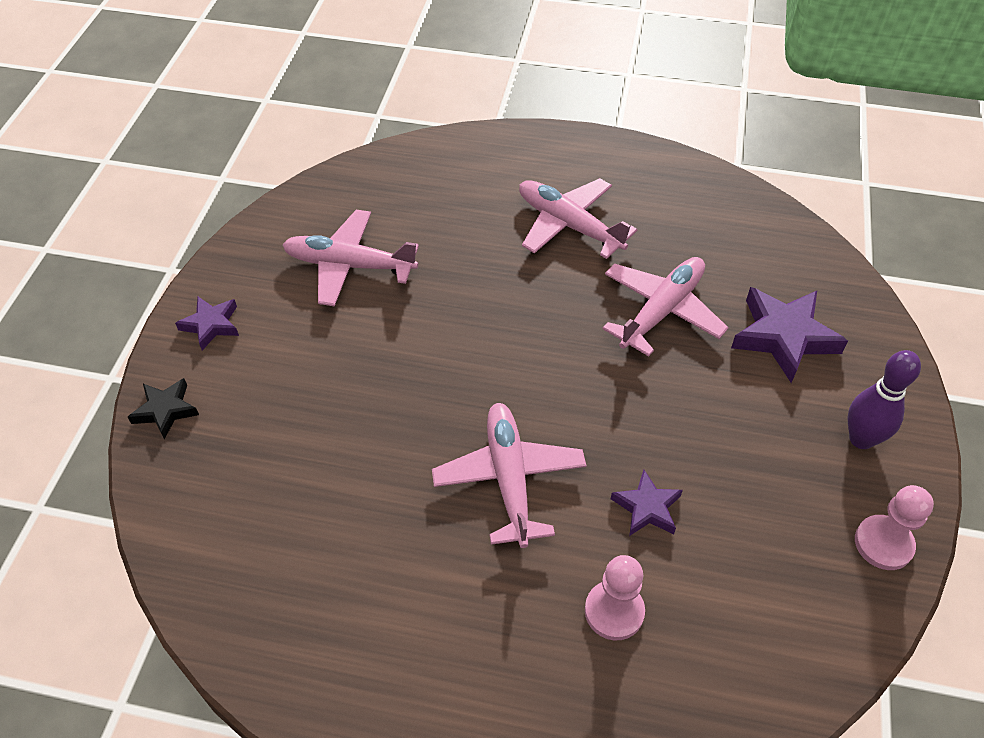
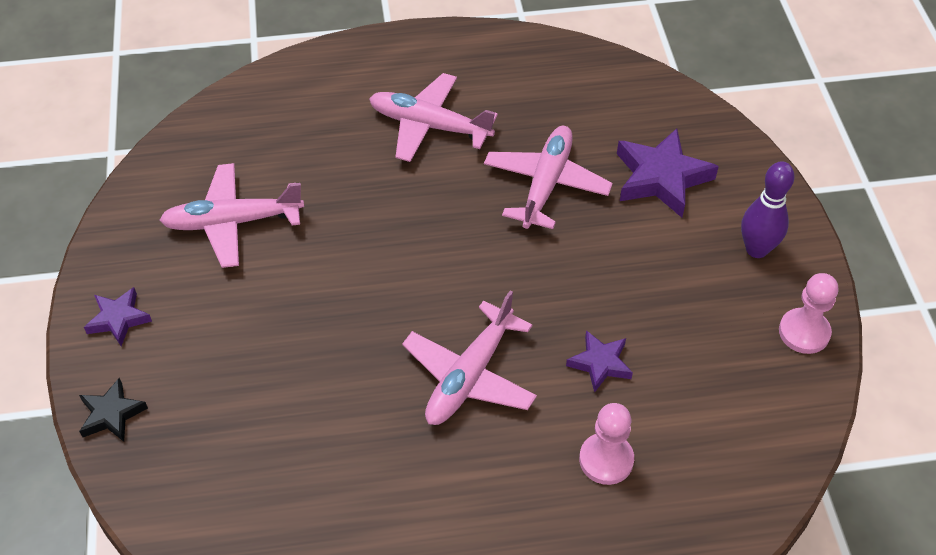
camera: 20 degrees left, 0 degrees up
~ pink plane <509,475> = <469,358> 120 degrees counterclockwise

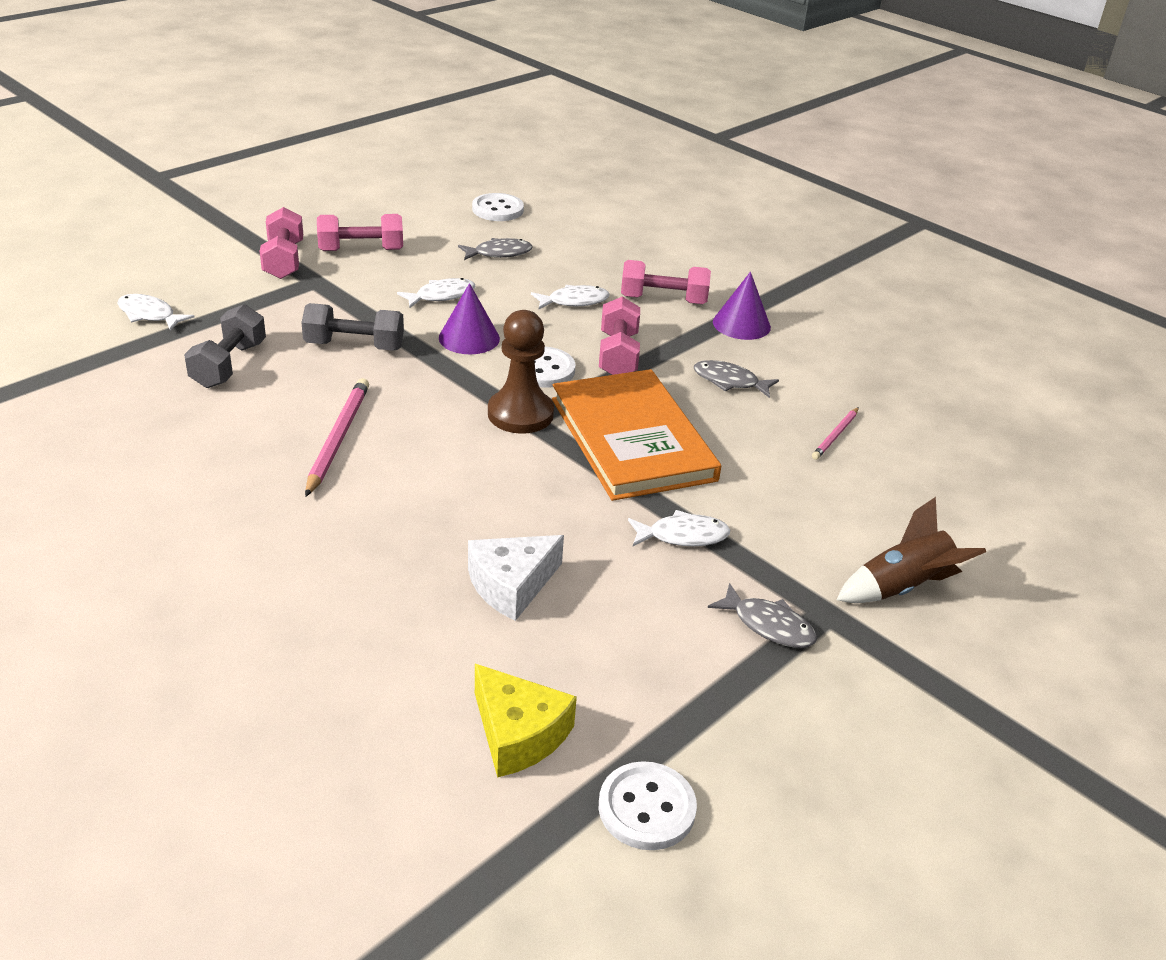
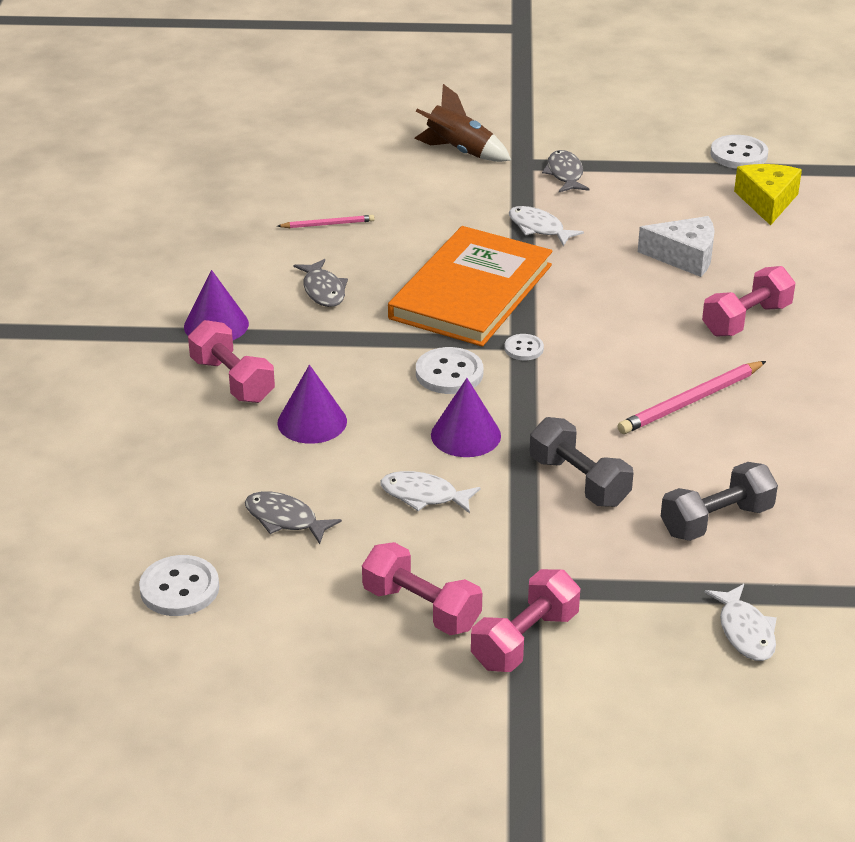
camera: 130 degrees left, 0 degrees up
~ brown pawn <521,372> to white button <524,347>
~ white fish <570,297> to purple cone <312,404>
~ pink dumbbell <619,335> to <748,301>

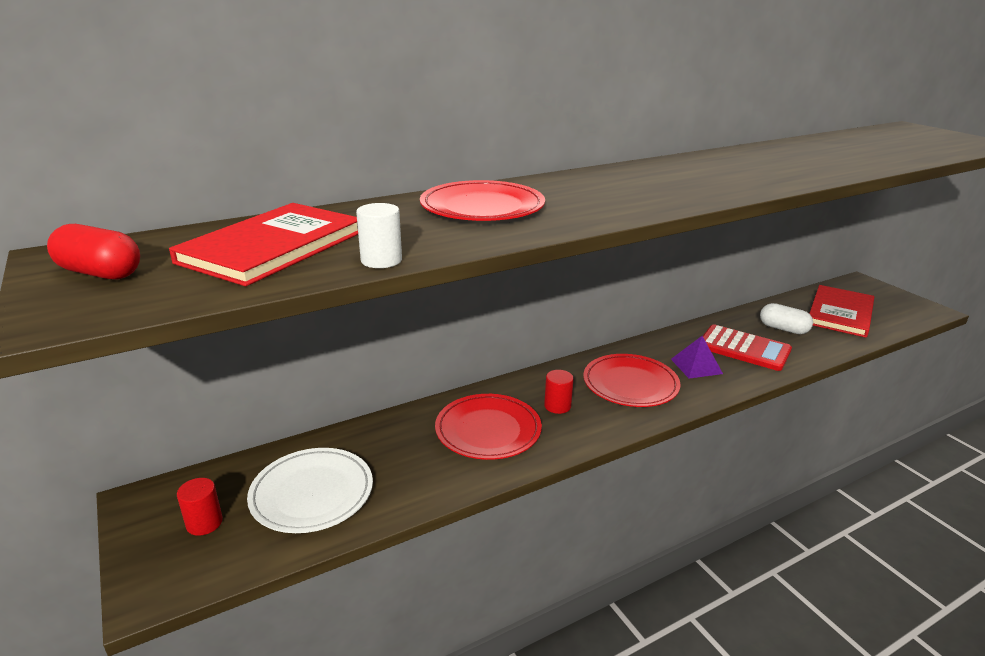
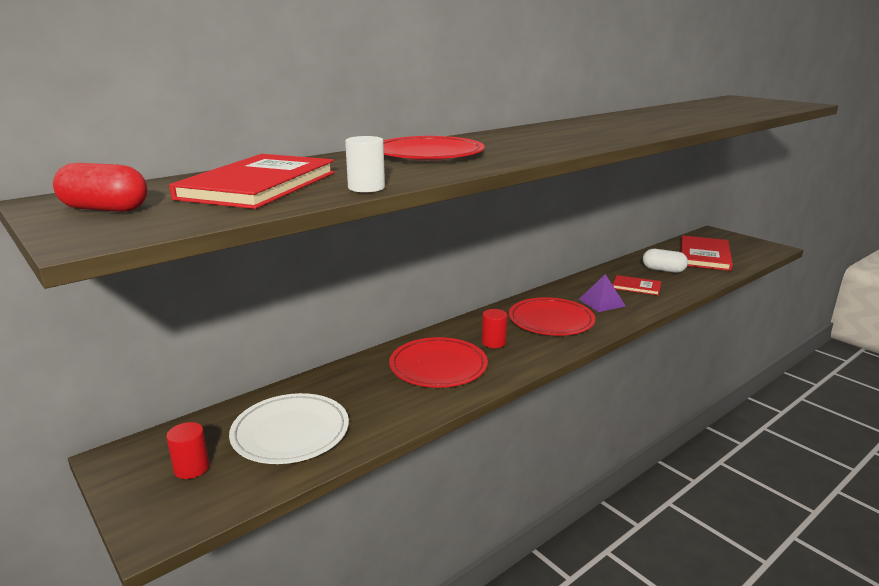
camera: 10 degrees left, 5 degrees down
~ red calculator <747,348> to red book <637,285>

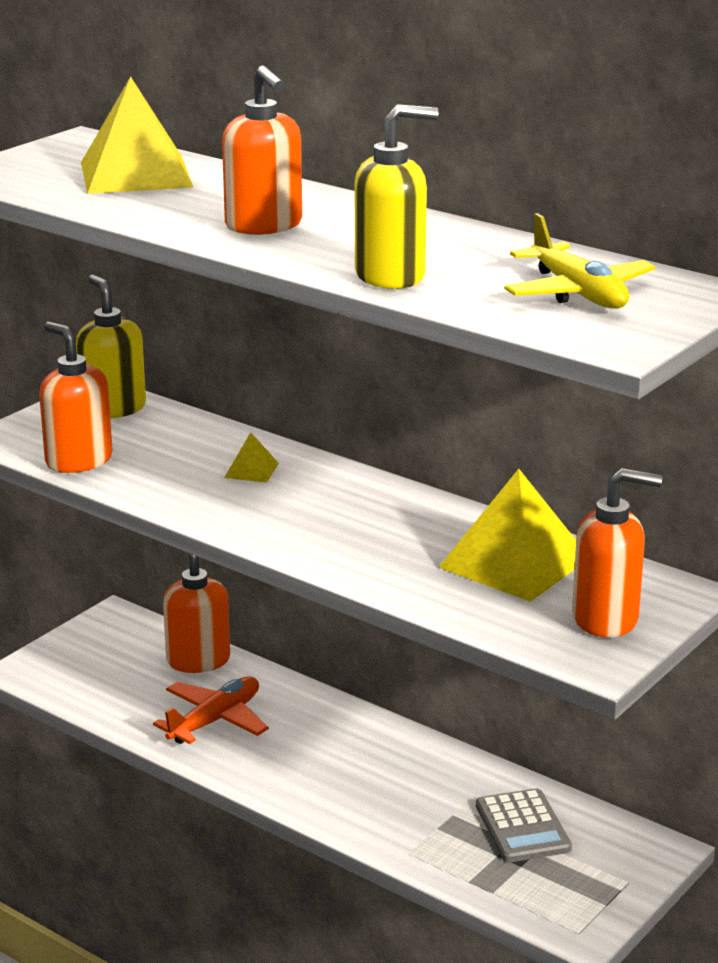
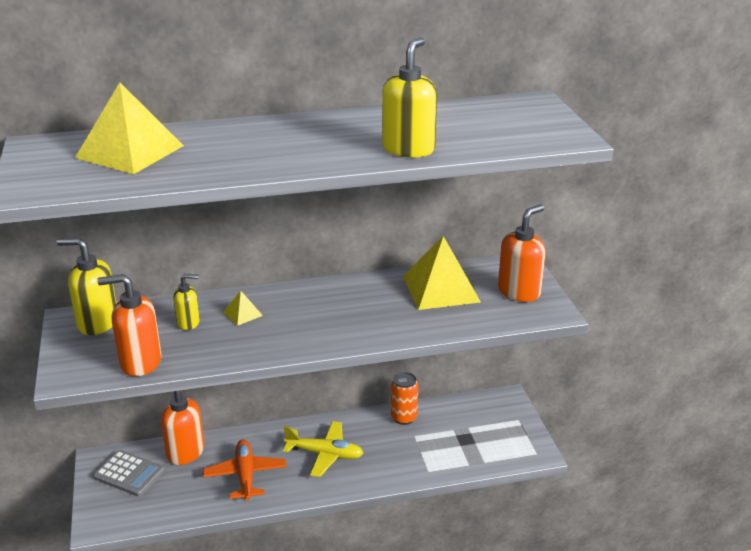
camera: 50 degrees left, 5 degrees up
- orange soap dispenser <262,150>
~ grey calculator <524,825> to <129,473>
~ yellow plane <579,261> to <323,449>
+ yellow soap dispenser <186,302>
+ orange can <404,398>

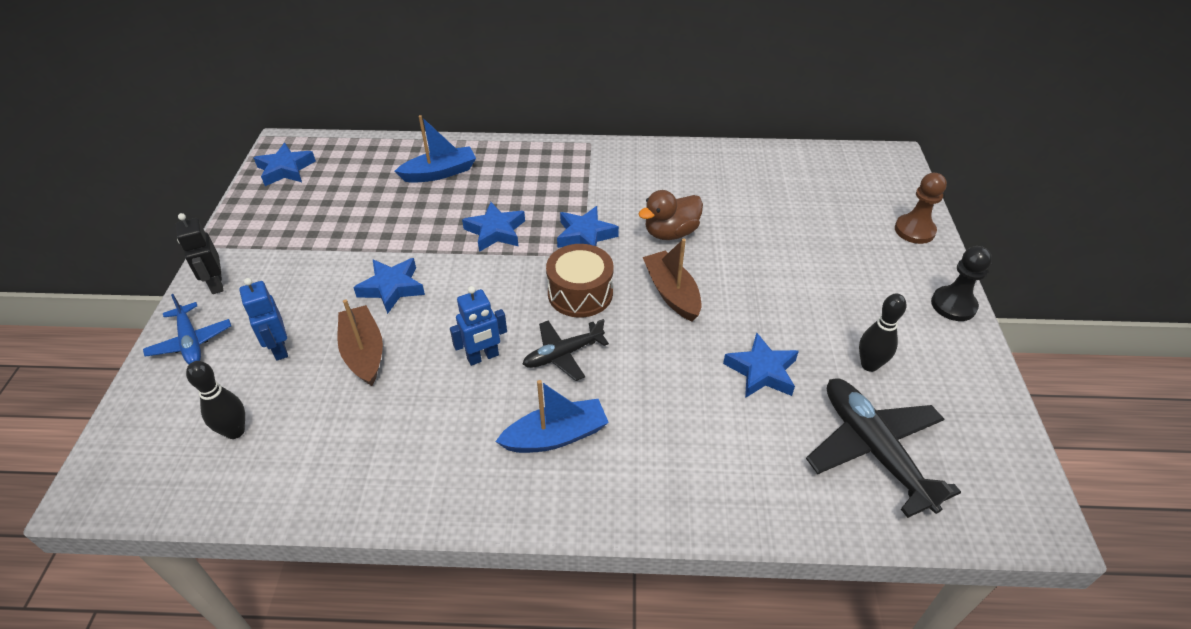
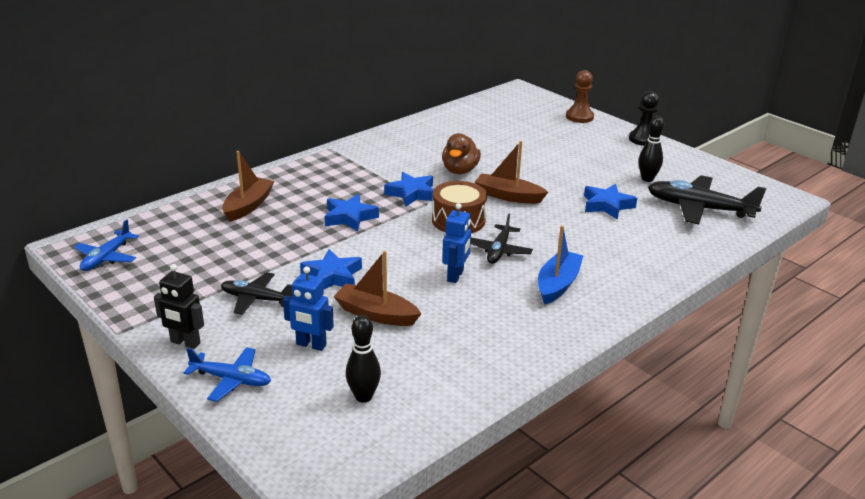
camera: 45 degrees left, 15 degrees down
~ blue star <285,164> to blue plane <106,245>
~ blue boat <435,149> to brown boat <248,186>
+ black plane <257,293>

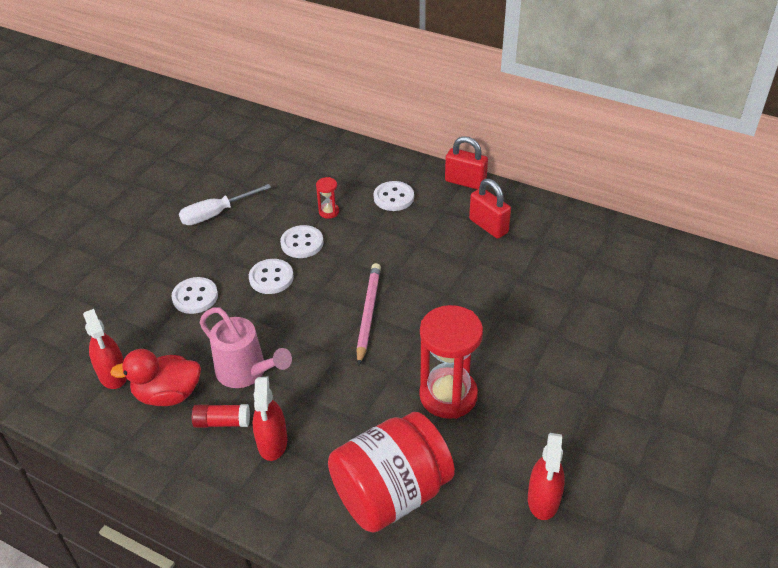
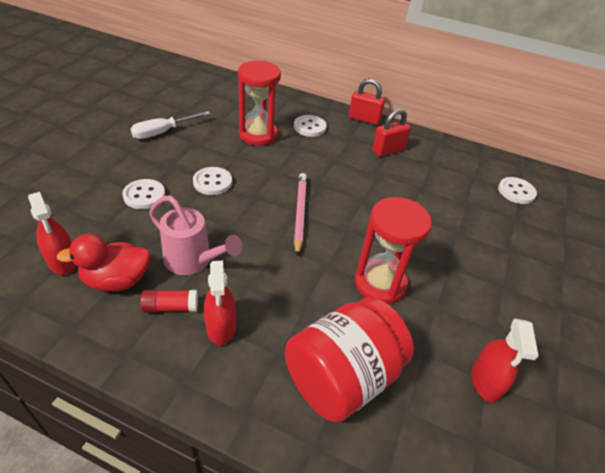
camera: 10 degrees left, 0 degrees up
~ white button <301,241> to <517,190>
~ red hourglass <327,198> = <259,103> x2.29
~ red padlock <490,209> = <391,133> 75 degrees counterclockwise

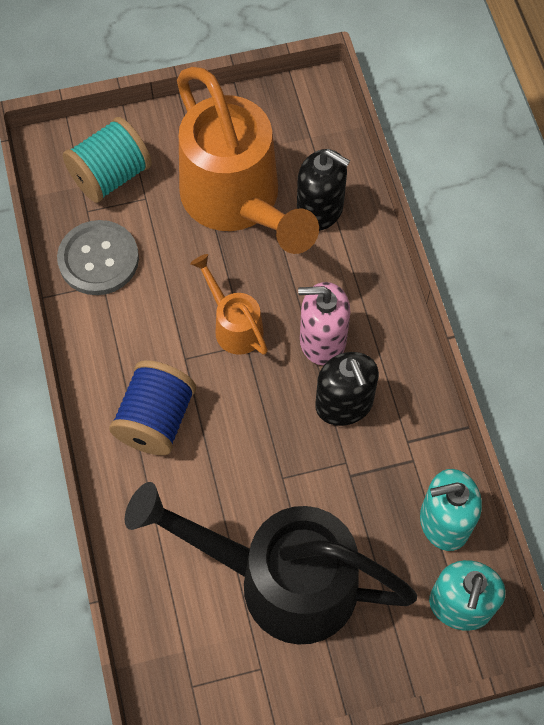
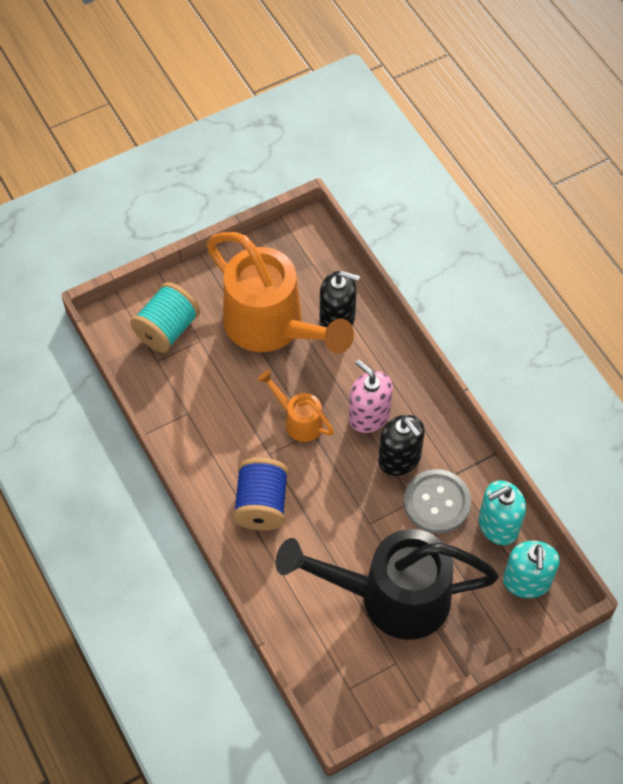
camera: 15 degrees left, 5 degrees down
~ grey button <98,257> to <437,501>
~ pink soap dispenser <324,323> = <371,396> 60 degrees clockwise

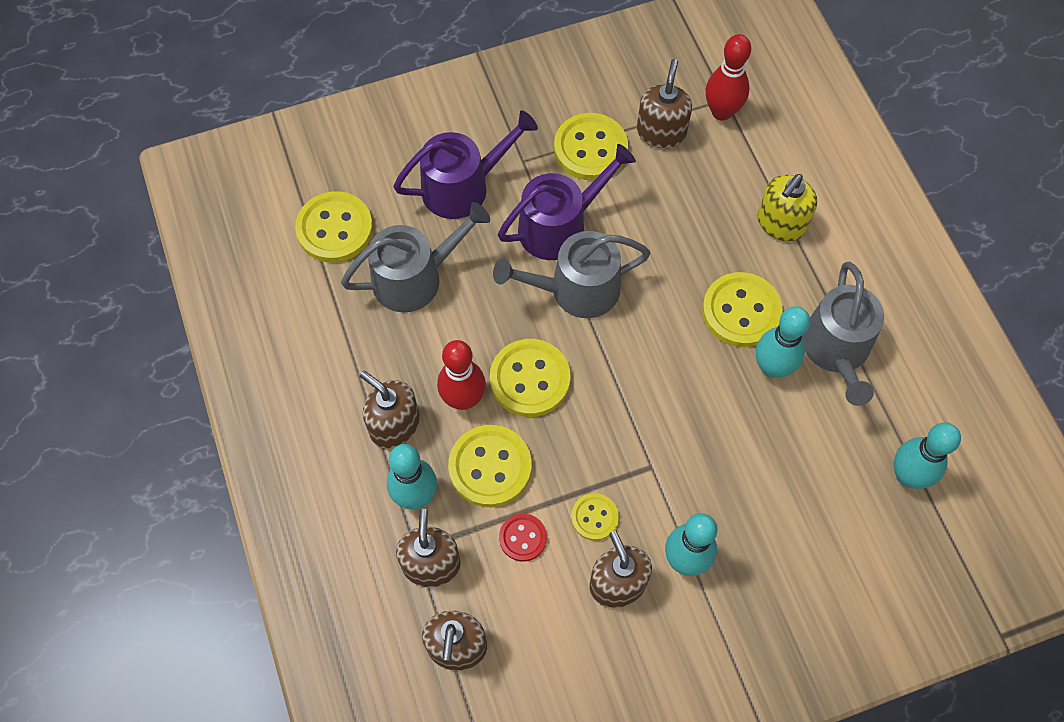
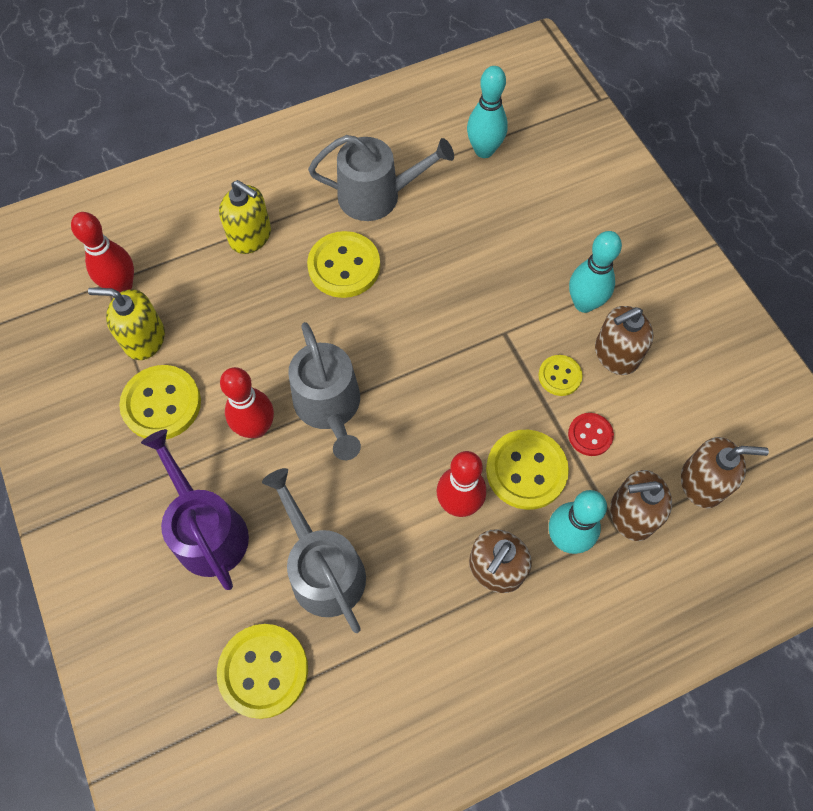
camera: 95 degrees left, 0 degrees up
- yellow button <530,378>
~ purple watering can <567,202> to red bowling pin <247,402>
~ brown soap dispenser <664,104> to yellow soap dispenser <126,324>
- turquoise bowling pin <783,342>

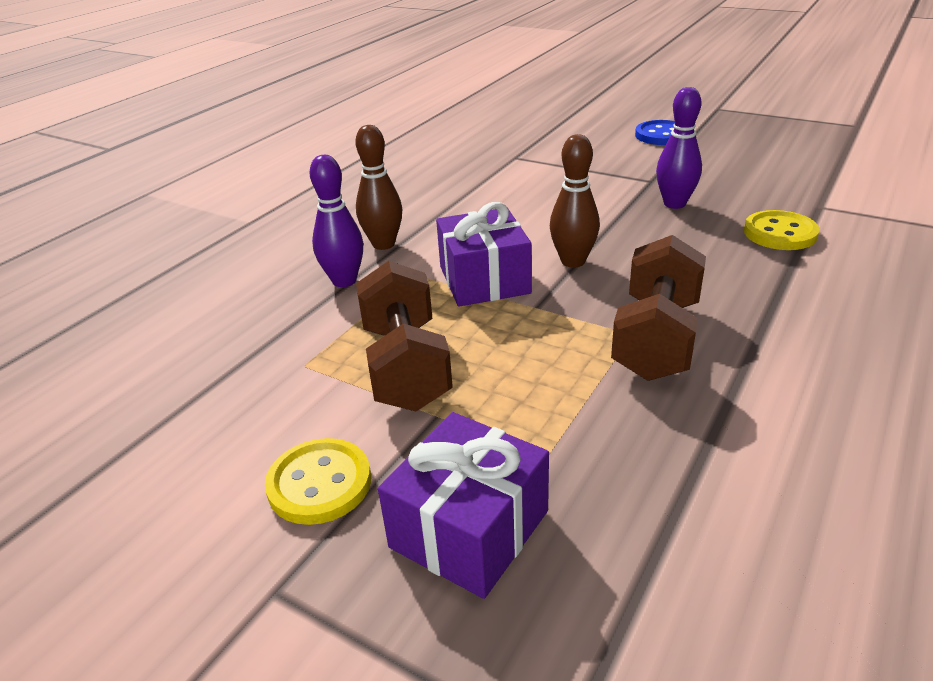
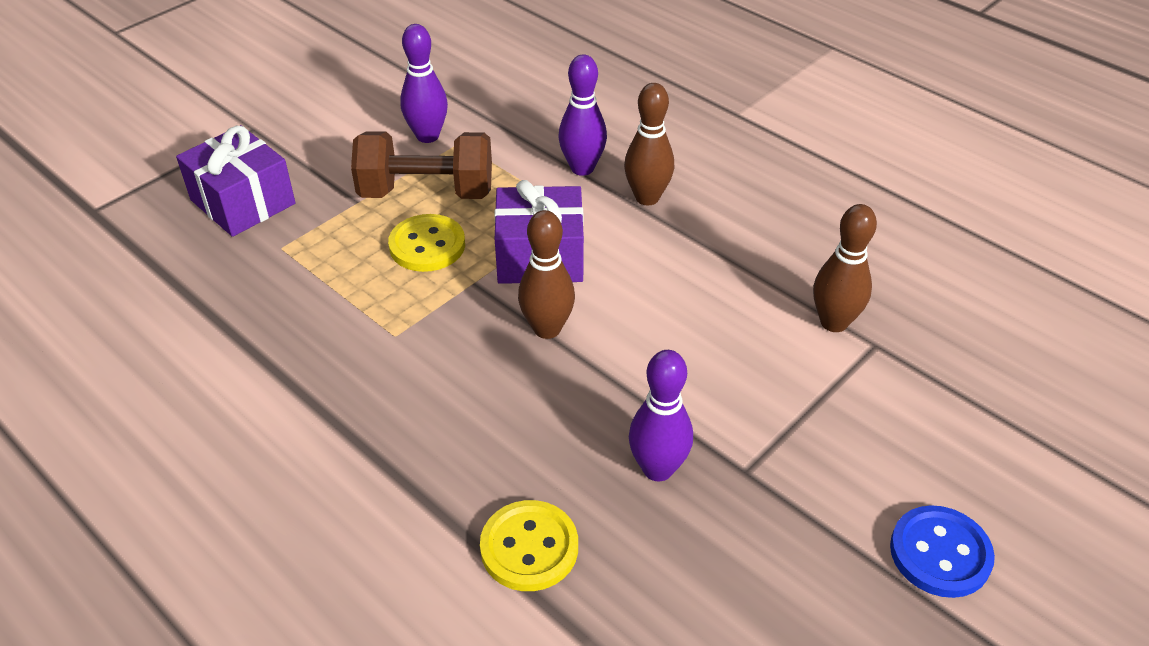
camera: 100 degrees right, 10 degrees up
~ yellow button <318,481> to <426,243>
- brown dumbbell <658,308>
+ purple bowling pin <424,83>
+ brown bowling pin <845,268>

